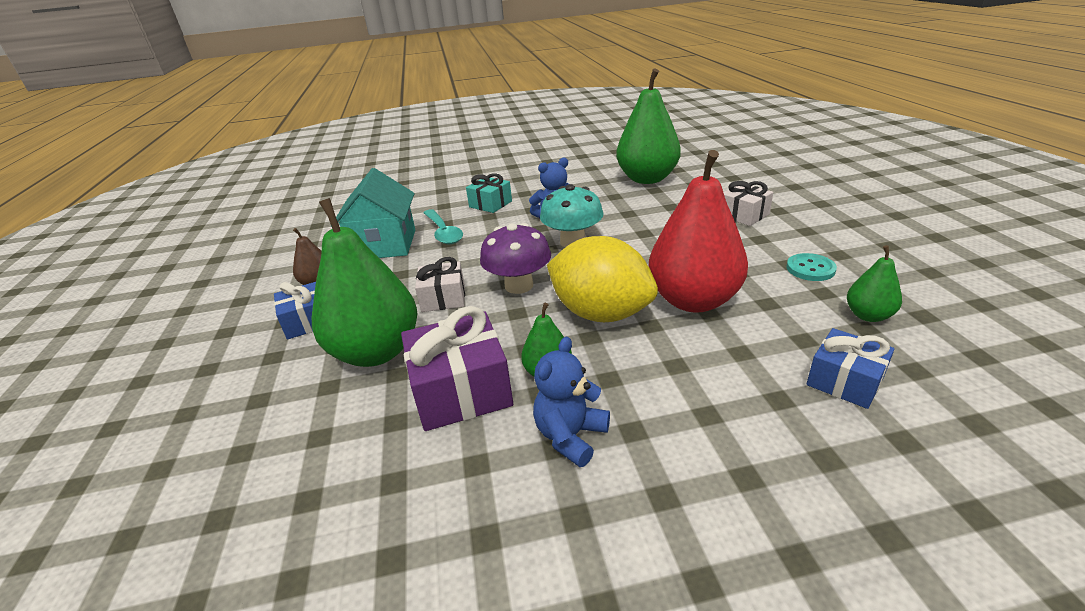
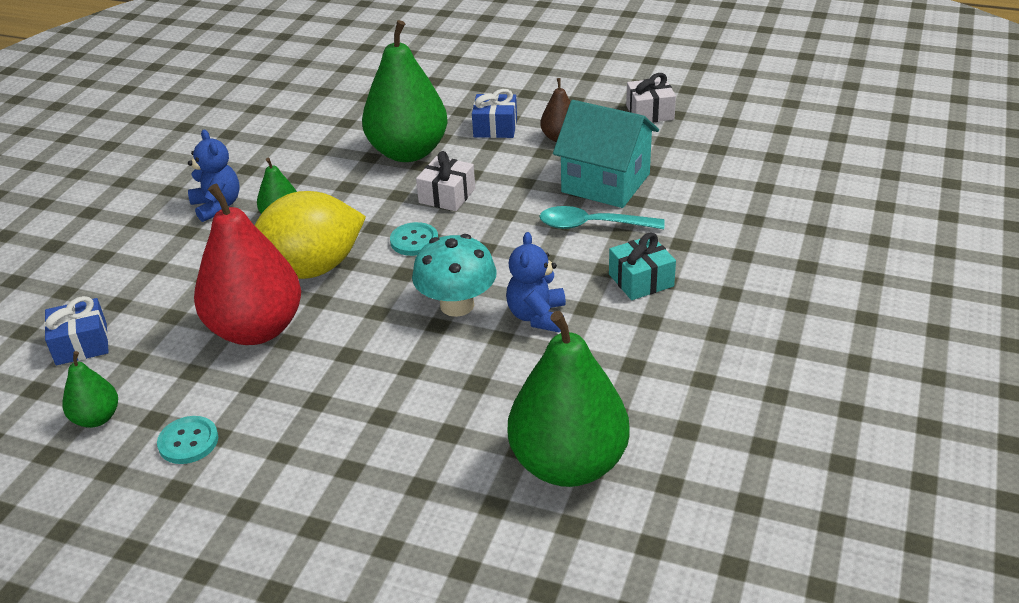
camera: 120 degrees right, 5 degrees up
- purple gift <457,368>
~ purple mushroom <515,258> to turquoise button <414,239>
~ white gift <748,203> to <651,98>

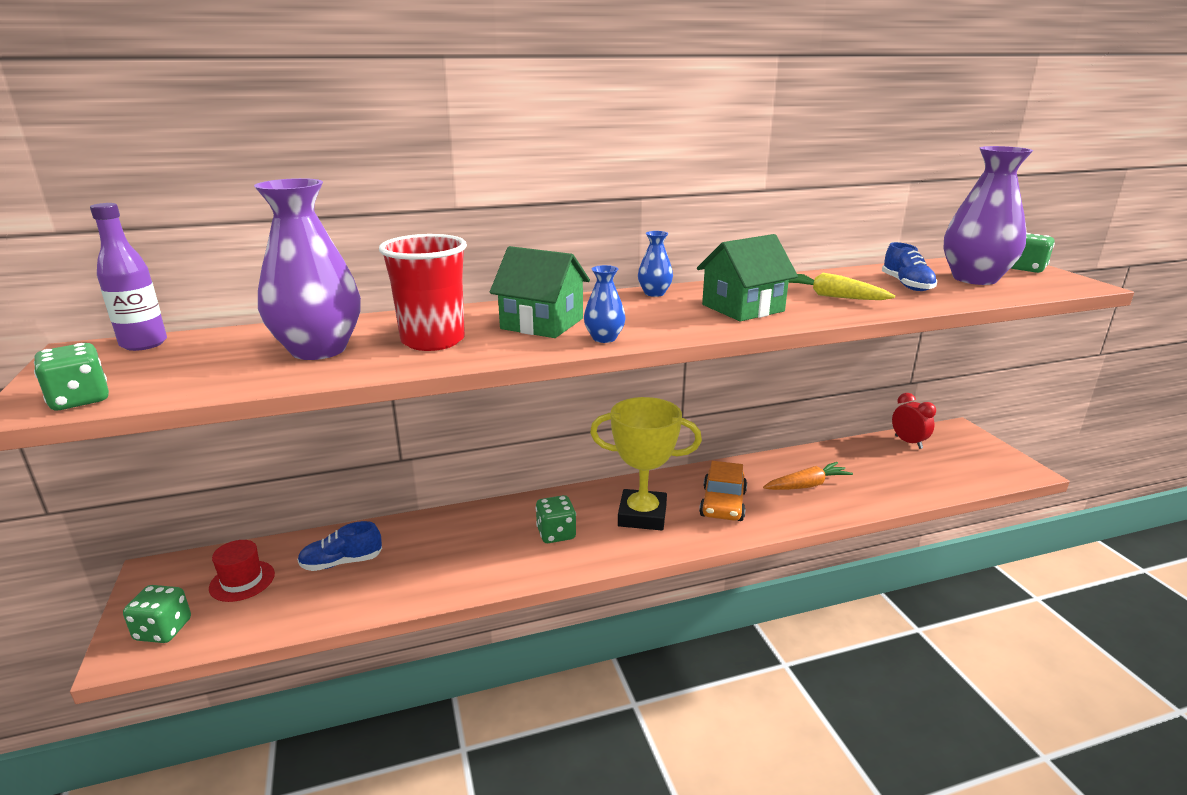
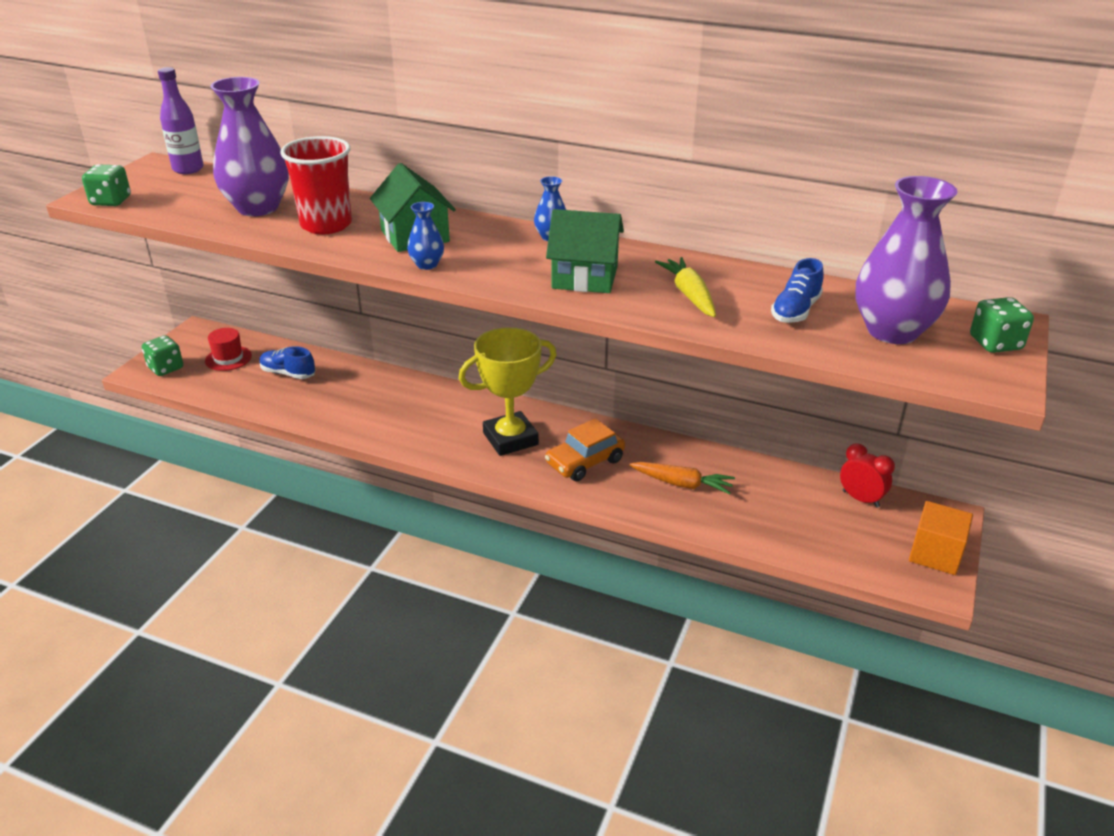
camera: 40 degrees right, 10 degrees up
- green dice <556,519>
~ yellow trophy <646,463> = <507,391> 75 degrees counterclockwise
~ red clock <914,421> = <867,475> 60 degrees counterclockwise
+ orange cube <941,538>

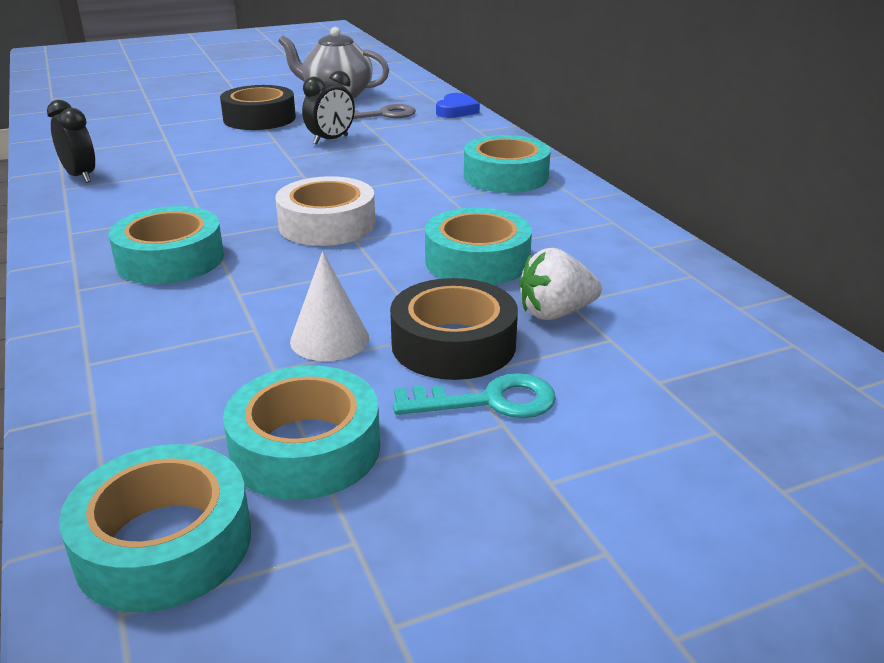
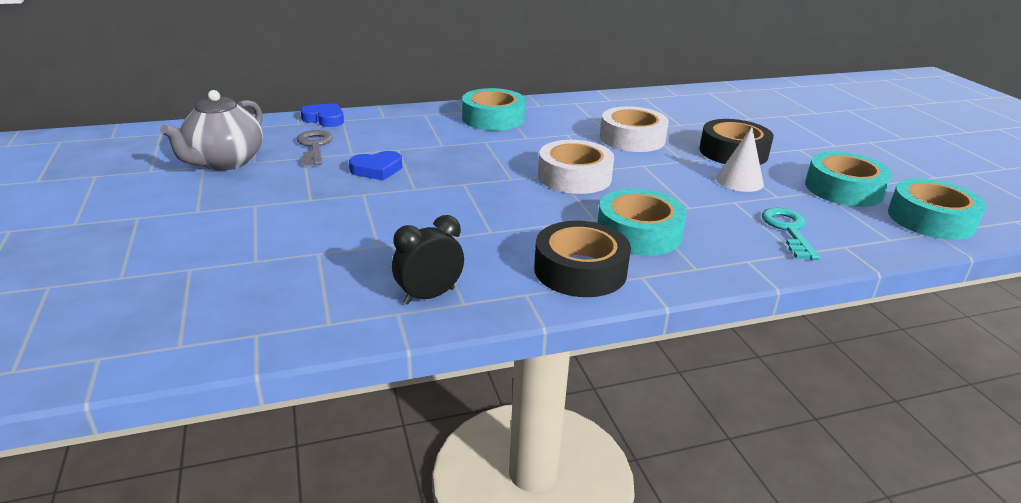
camera: 85 degrees left, 0 degrees up
~ black tape <258,107> to <582,259>
~ black clock <328,108> to blue heart <375,165>
~ turquoise key <474,395> to <791,234>
~ turquoise tape <478,246> to white tape <634,129>
- white strawberry <560,284>

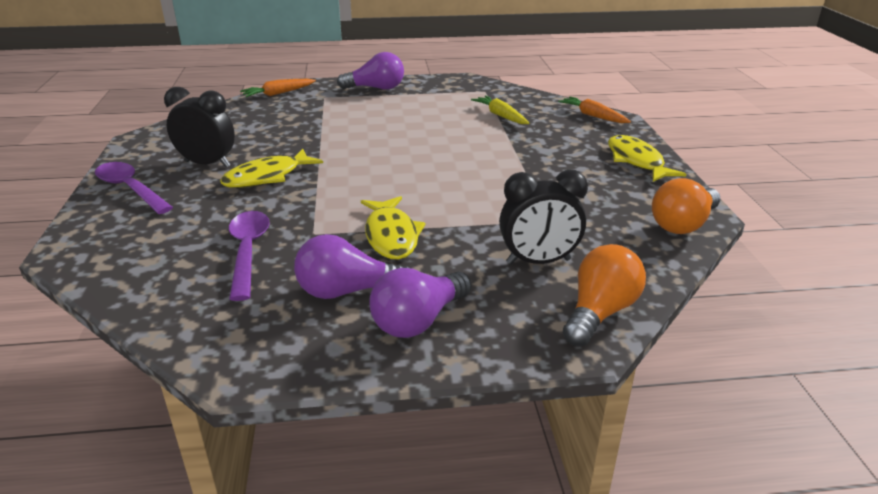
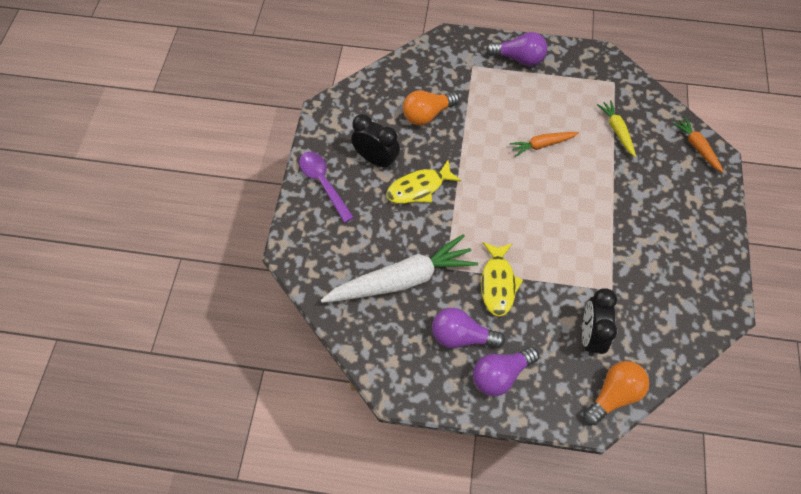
camera: 15 degrees right, 30 degrees up
~ purple spoon <249,256> to white carrot <399,268>
~ orange carrot <278,88> to <544,144>
~ black clock <543,216> = <599,322> 90 degrees clockwise
- yellow fish <647,158>
~ orange light bulb <686,206> to <431,107>

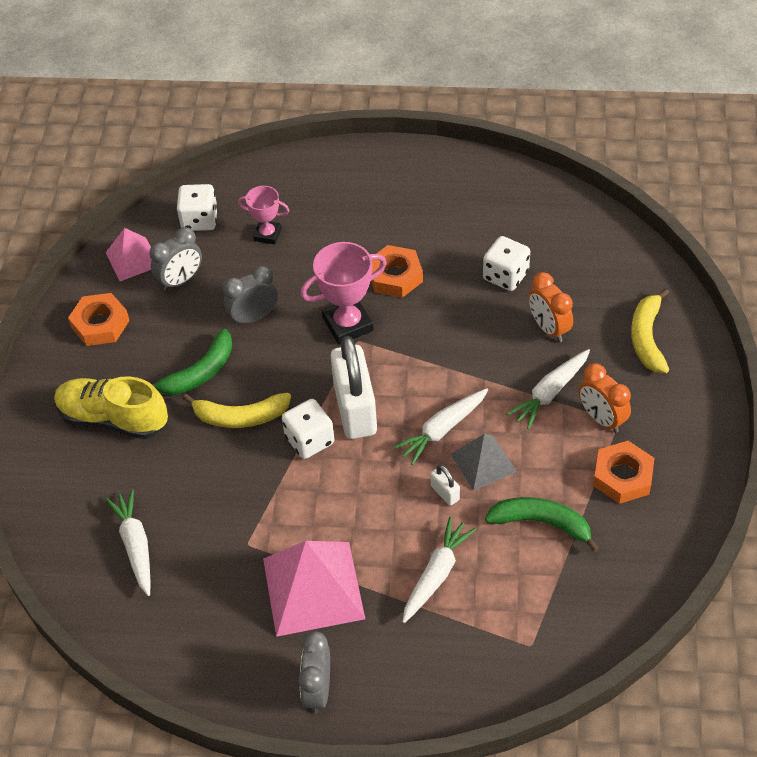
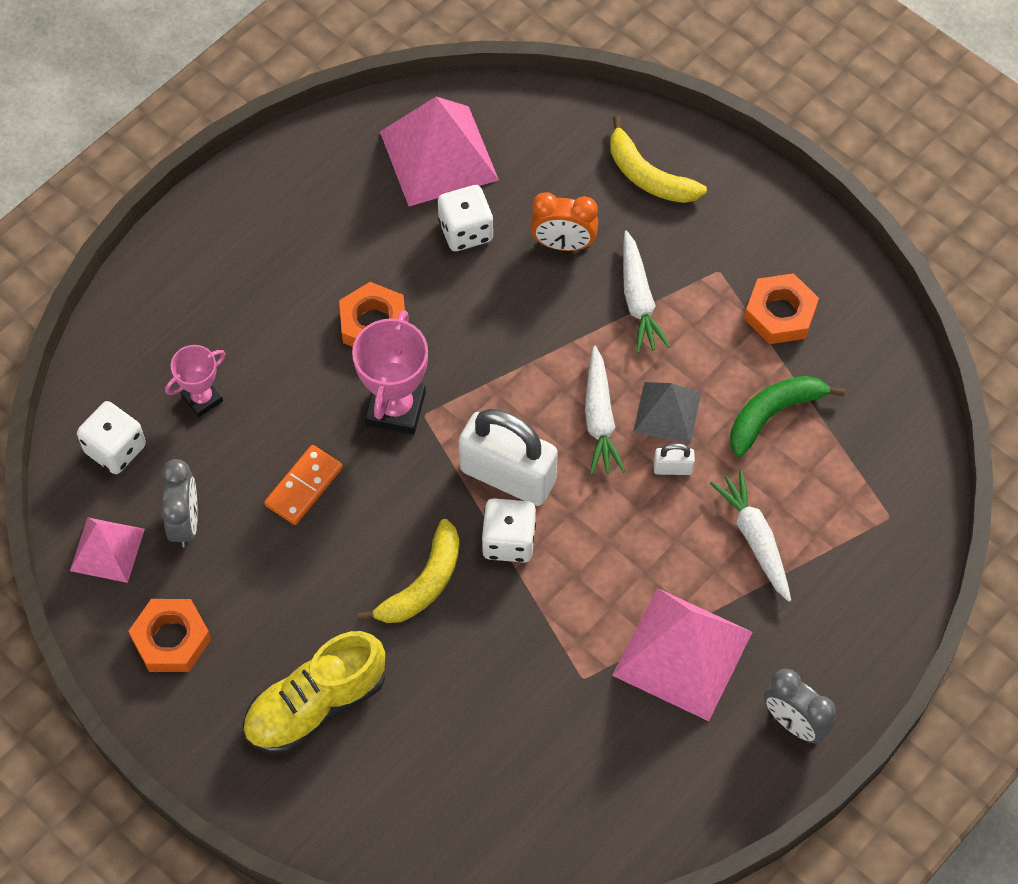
camera: 55 degrees left, 10 degrees up
- white carrot <128,542>
- green banana <192,362>
~ grey clock <250,296> to orange domino <303,485>
- orange clock <605,398>
+ pink pyramid <439,151>

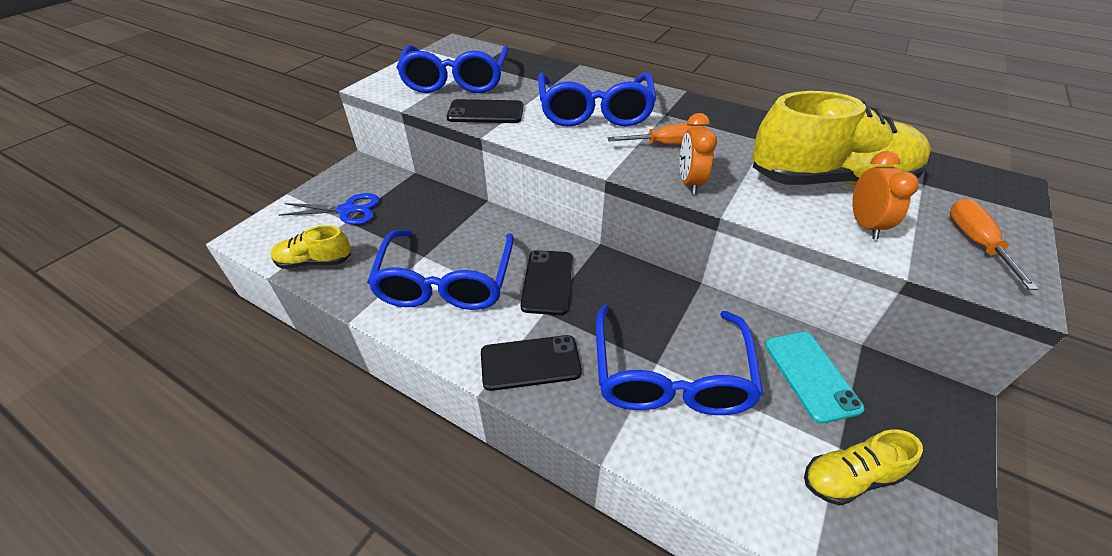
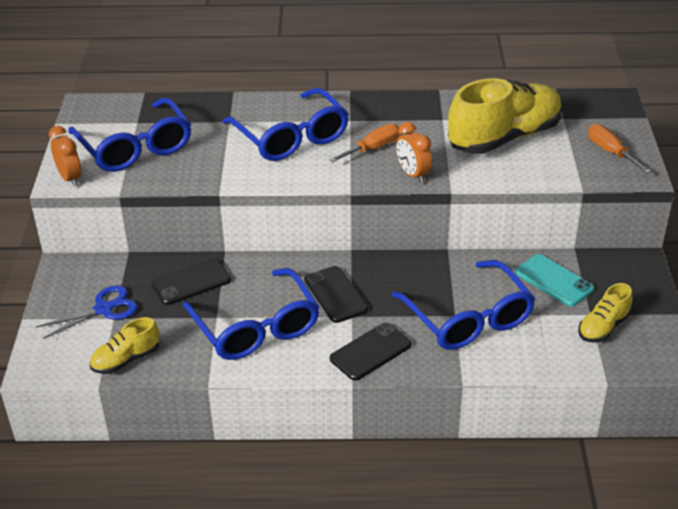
camera: 30 degrees left, 5 degrees down
~ black phone <485,111> to <191,281>
~ orange clock <885,195> to <65,156>

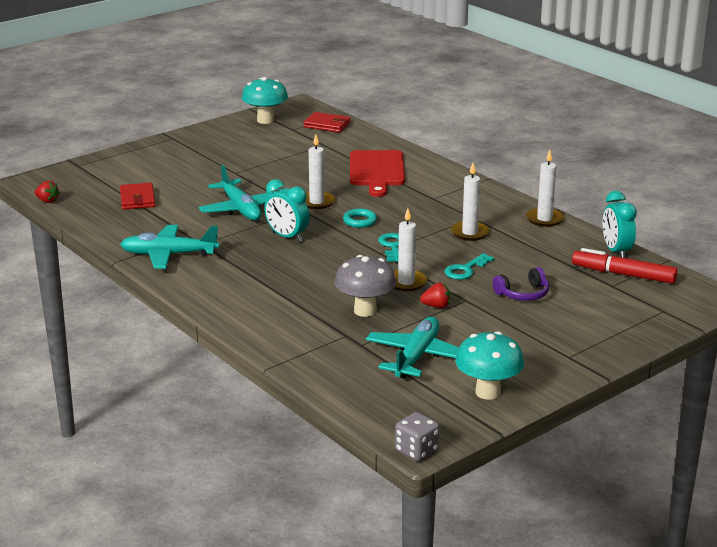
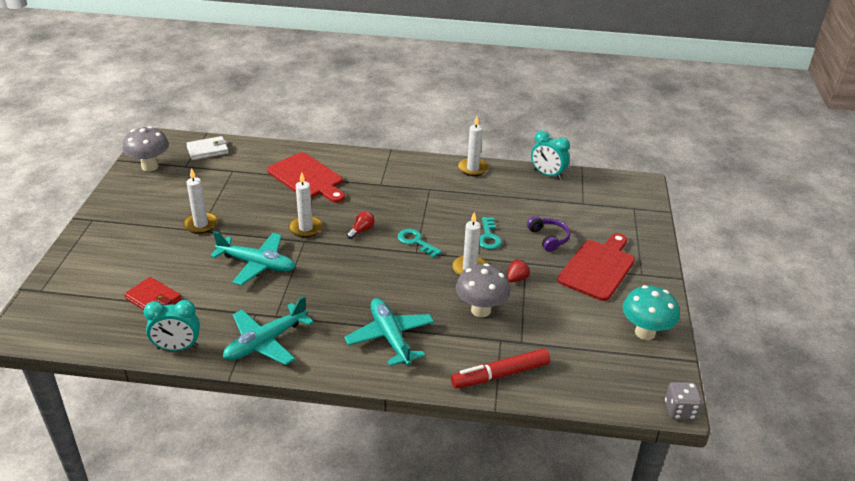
camera: 45 degrees left, 10 degrees up
- red strawberry <47,192>
~ turquoise mushroom <265,100> to grey mushroom <146,148>
~ turquoise clock <287,210> to <172,325>
~ red wallet <327,122> to white wallet <207,148>
~ turquoise ring <360,218> to red light bulb <361,225>
~ turquoise plane <412,347> to <389,332>
~ white candle <470,202> to <200,201>
~ purple headphones <521,284> = <548,234> 45 degrees counterclockwise
~ red marker <625,266> to <500,368>
+ red cutting board <596,267>

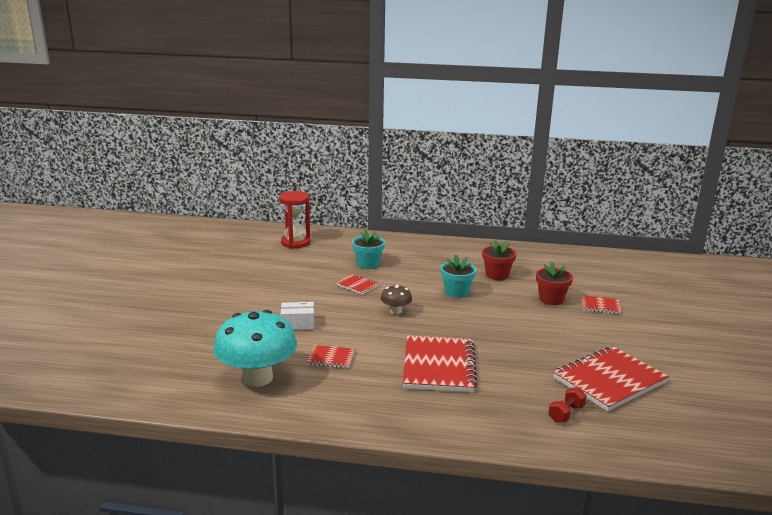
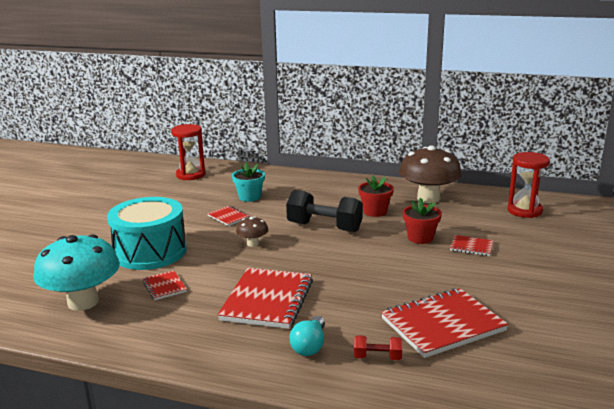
camera: 10 degrees right, 0 degrees up
~ white box <297,316> to turquoise drum <147,233>
~ red notebook <331,356> = <165,285> 45 degrees clockwise
~ turquoise flower pot <458,276> to black dumbbell <324,211>
~ red dumbbell <567,405> = <378,347> 45 degrees clockwise
+ turquoise light bulb <307,336>
+ brown mushroom <430,174>
+ red hourglass <528,185>

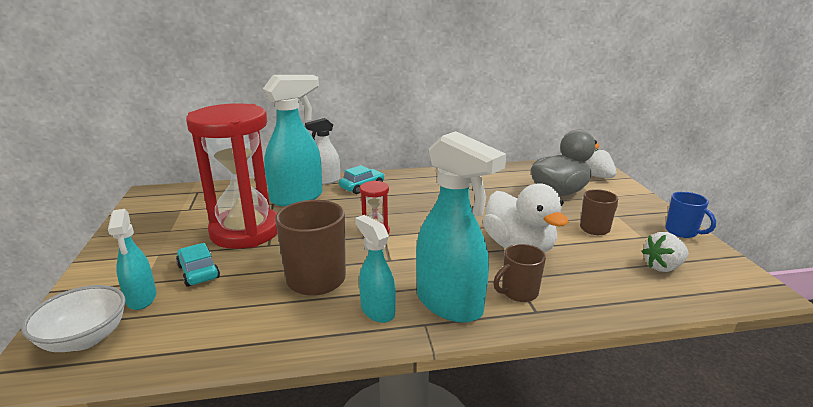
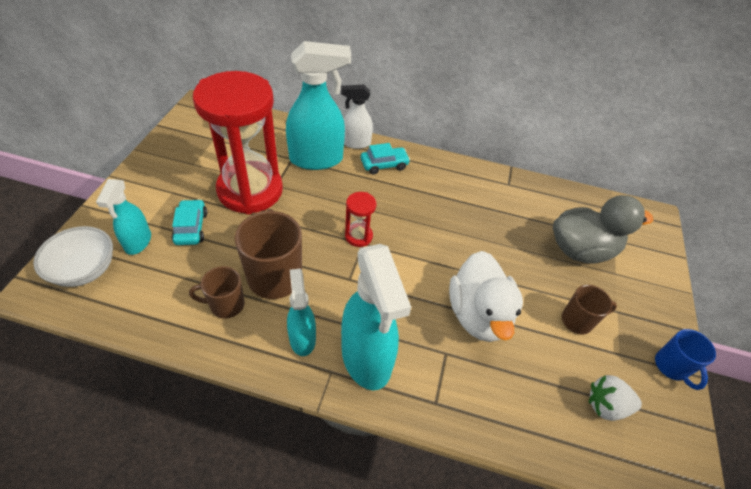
camera: 20 degrees right, 25 degrees up
~ brown mug <519,273> to <216,292>
- white strawberry <601,163>

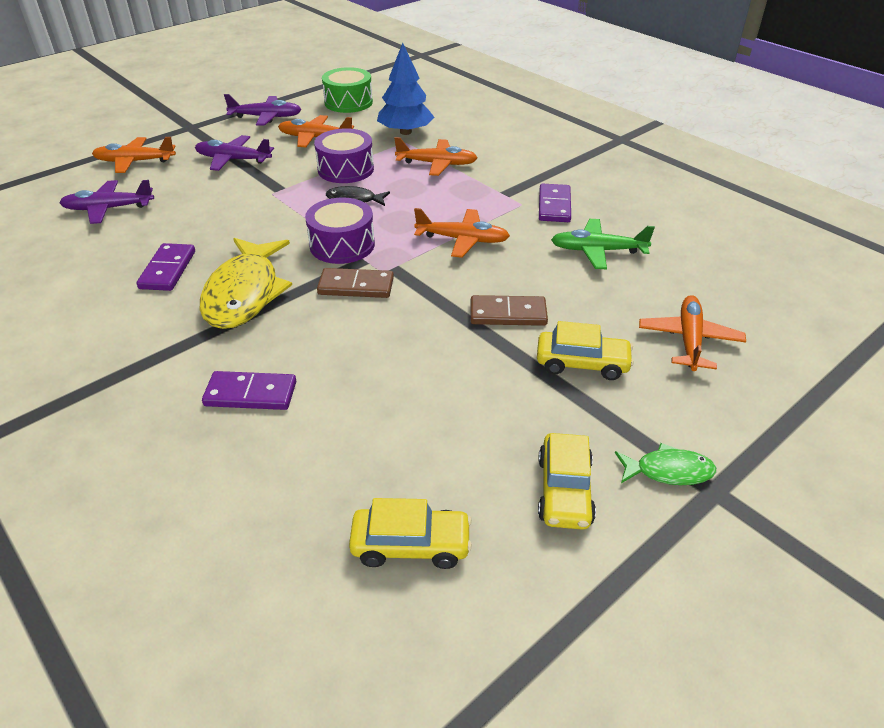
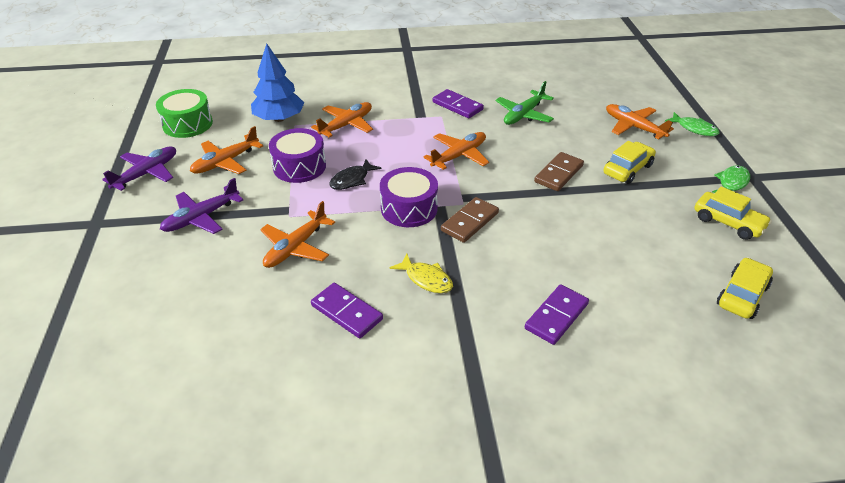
camera: 55 degrees left, 0 degrees up
- purple plane <106,202>
~ orange plane <134,155> to <297,234>
~ yellow fish <246,283> = <421,273> x0.50
+ green fish <692,124>

